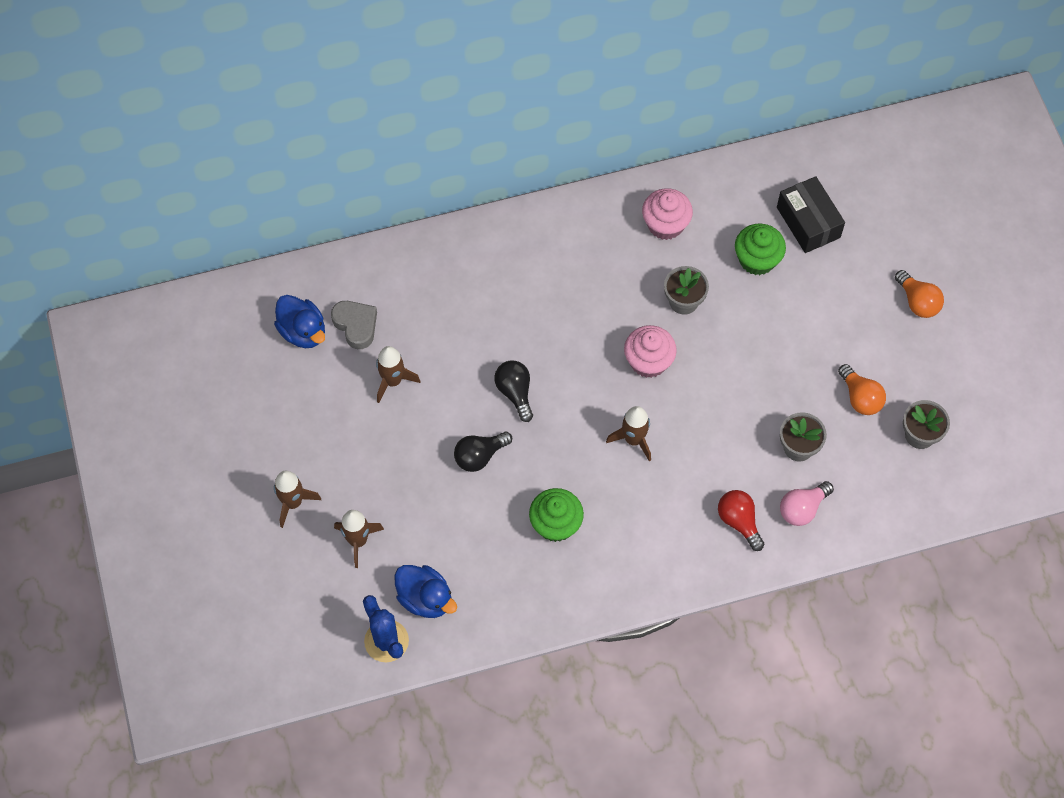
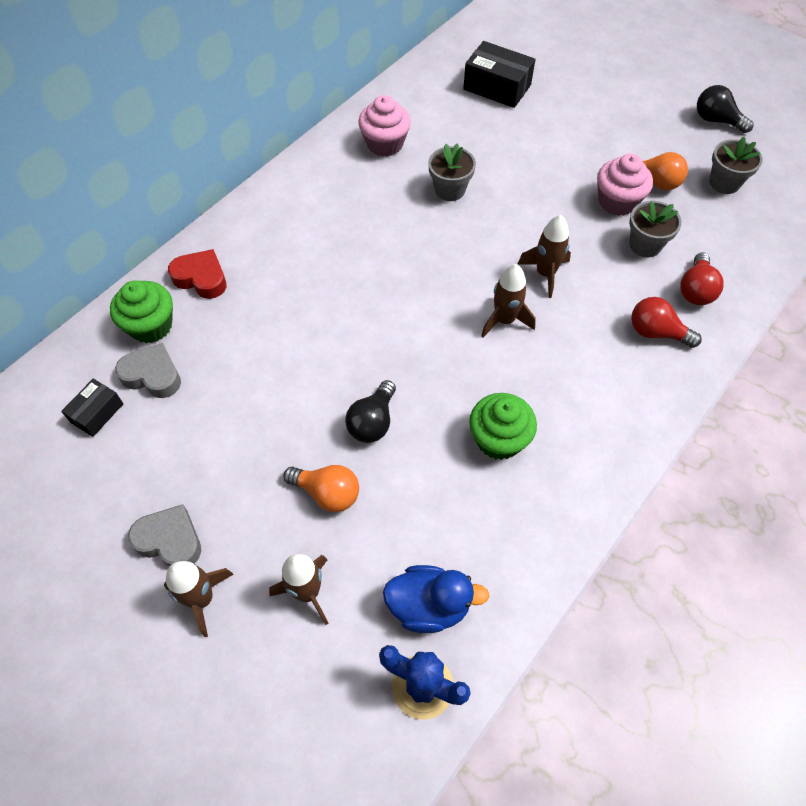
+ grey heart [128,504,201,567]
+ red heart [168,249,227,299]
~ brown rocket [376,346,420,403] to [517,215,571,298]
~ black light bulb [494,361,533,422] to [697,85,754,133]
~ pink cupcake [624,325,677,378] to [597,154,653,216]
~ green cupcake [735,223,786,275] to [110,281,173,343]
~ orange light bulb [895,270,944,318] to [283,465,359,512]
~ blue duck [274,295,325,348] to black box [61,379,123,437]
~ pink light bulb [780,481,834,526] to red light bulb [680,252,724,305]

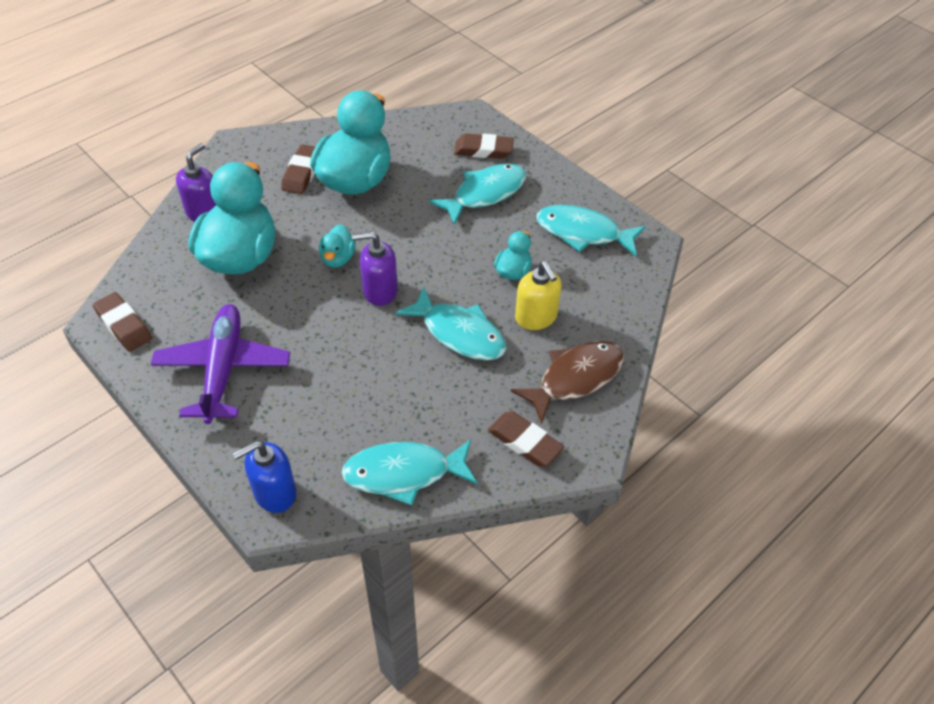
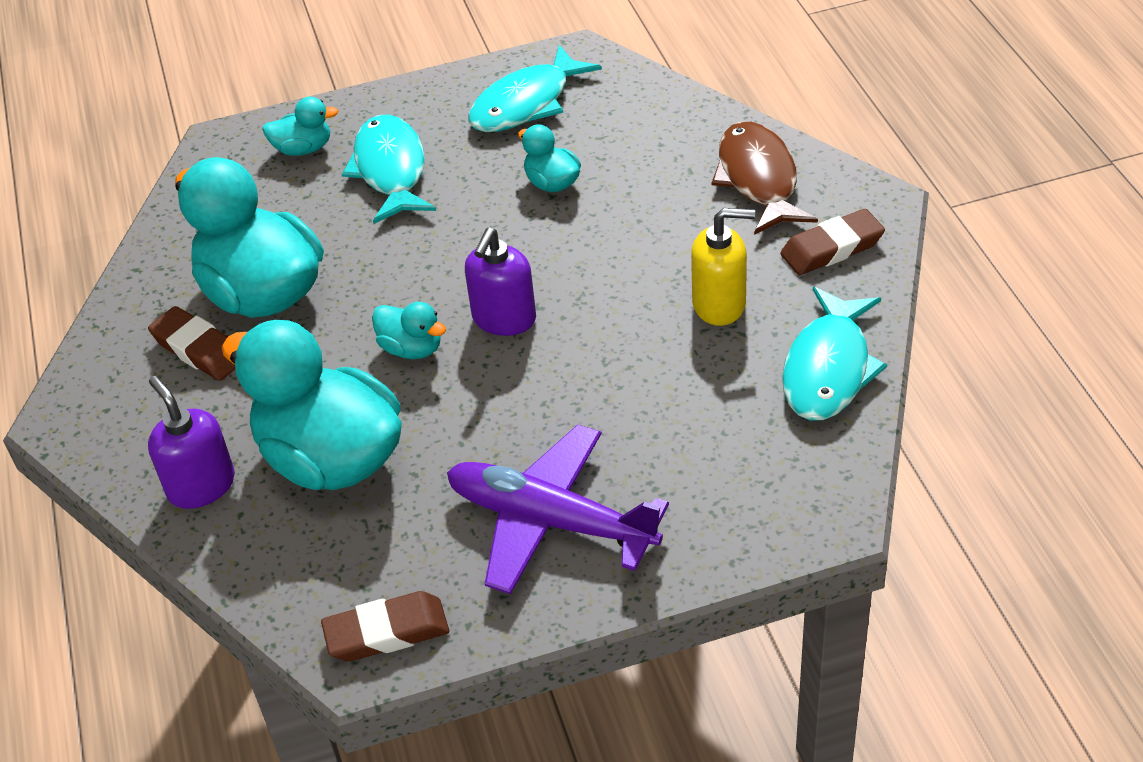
- blue soap dispenser [233,441,296,513]
- turquoise fish [395,287,507,361]
~ yellow soap dispenser [515,261,562,330] to [691,208,755,326]
~ brown eraser [454,133,514,159] to turquoise duck [262,97,338,156]

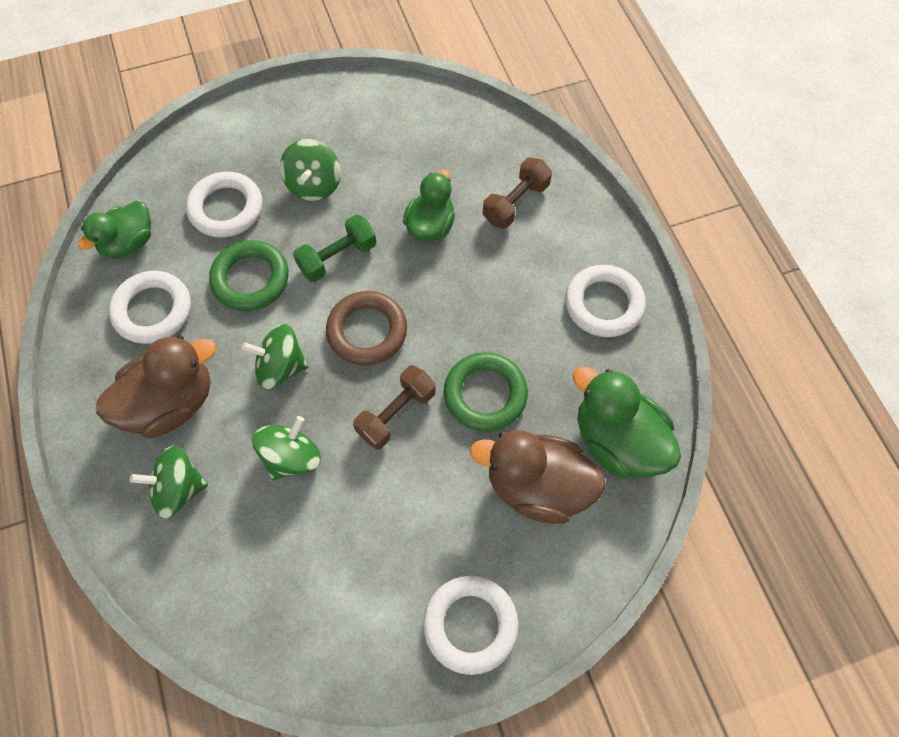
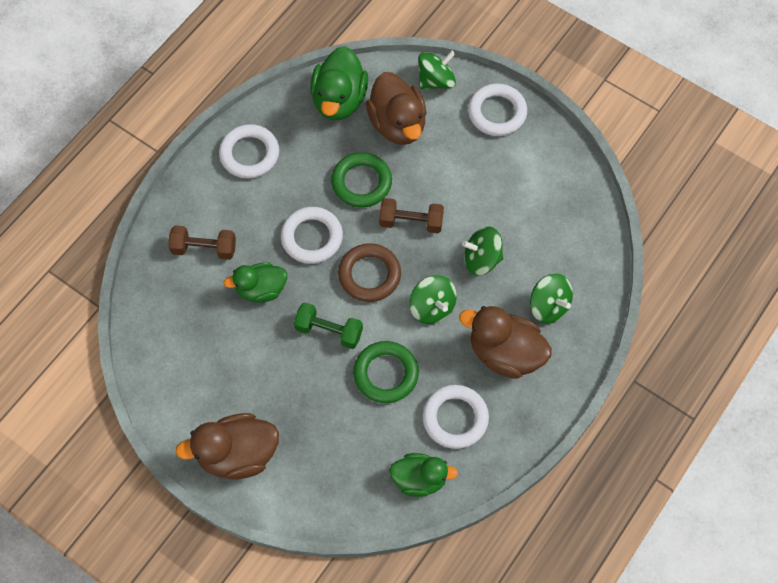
+ brown duck [175,413,279,480]
~ white ring [186,172,262,238] to [281,207,343,264]
~ green spinning top [280,139,341,201] to [418,51,456,89]

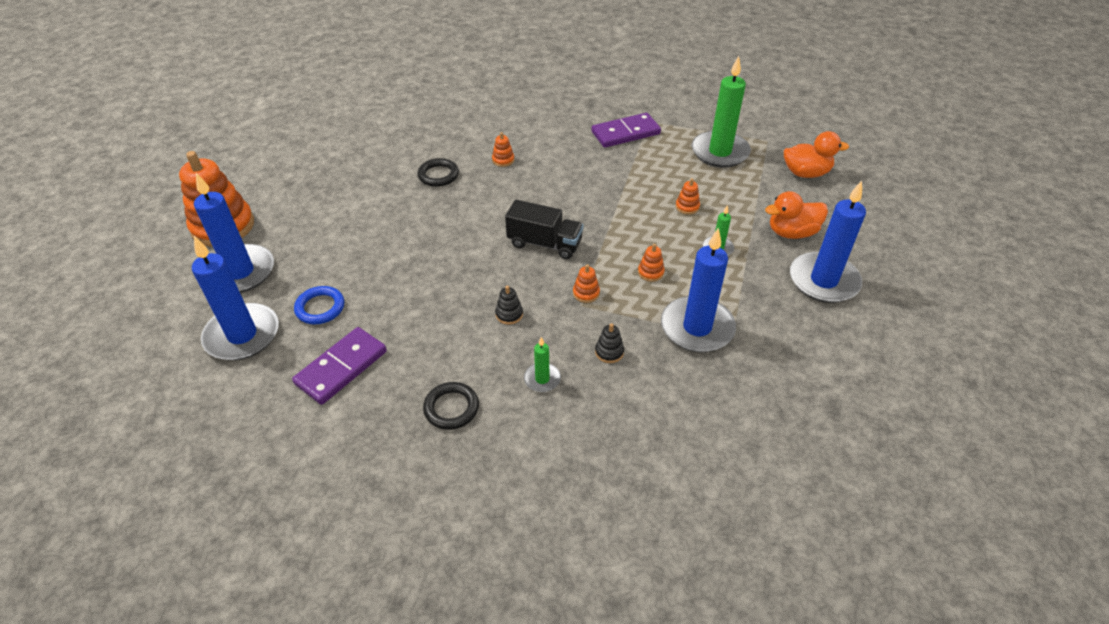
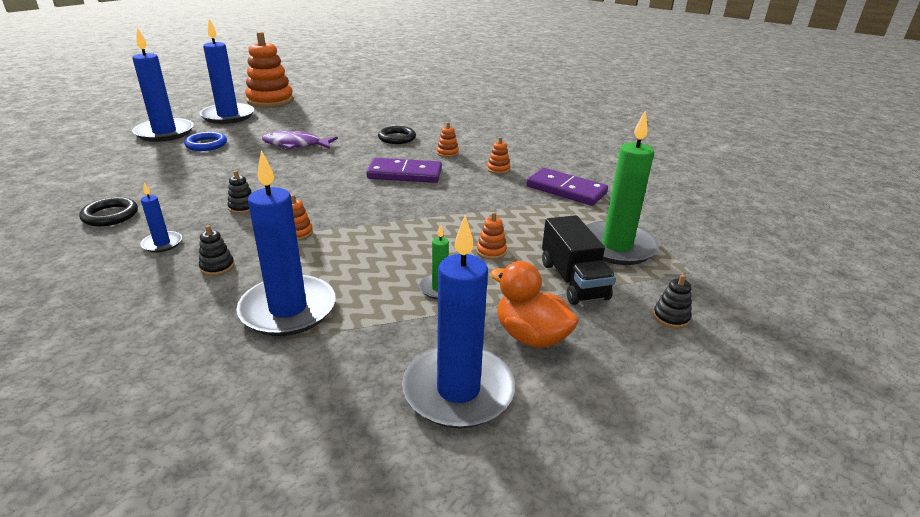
+ purple fish [262,131,338,150]
~ purple domino [292,327,387,405] to [366,158,442,183]
~ black truck [505,200,584,259] to [542,215,616,305]
~ orange stacking toy [638,244,665,282] to [487,137,510,174]
~ orange duck [784,131,849,178] to black stacking toy [653,274,691,329]
~ green candle [524,337,561,392] to blue candle [140,182,182,253]

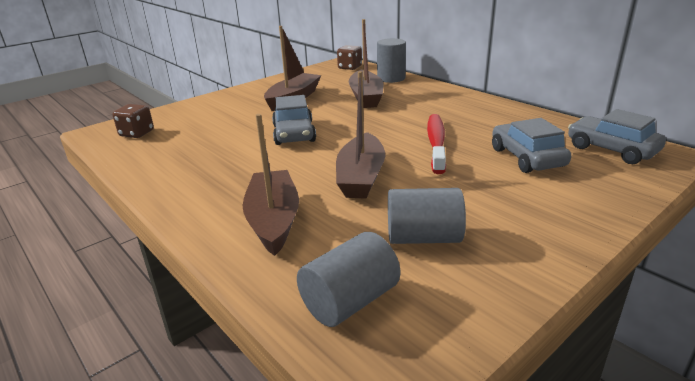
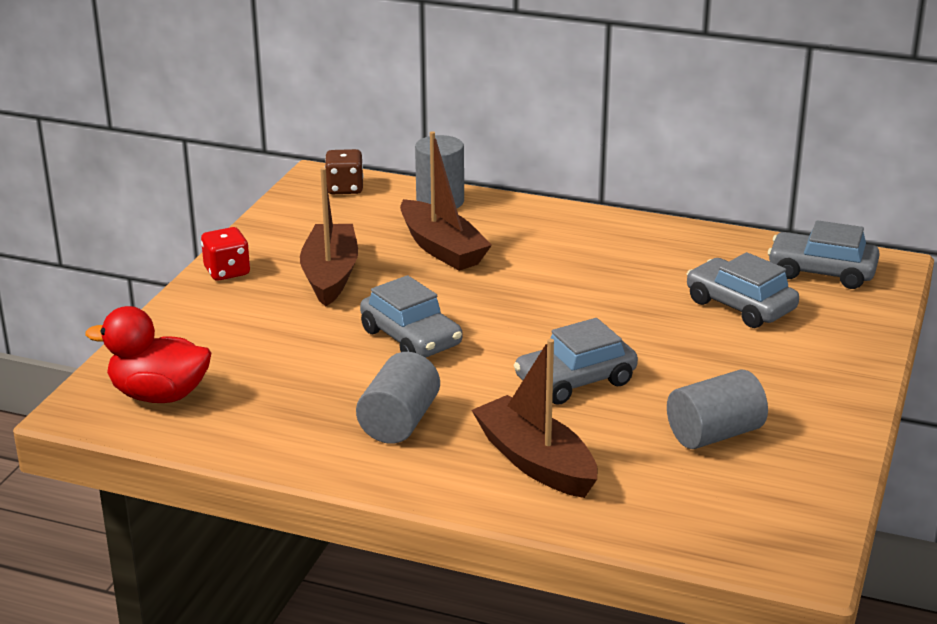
- red toothbrush [427,114,446,174]
+ red dice [201,227,250,281]
~ grey cylinder [297,232,400,327] to [356,352,440,444]
~ brown dice [112,104,154,138] to red duck [85,306,211,403]
~ brown boat [336,71,385,199] to grey car [514,318,638,405]

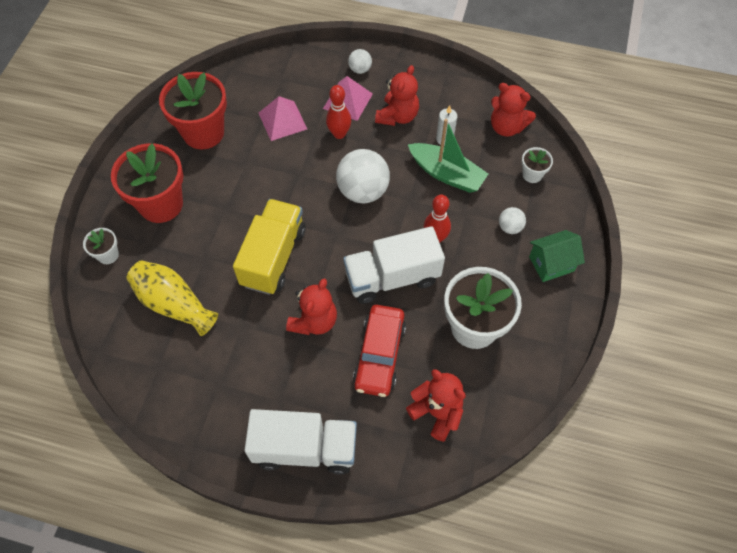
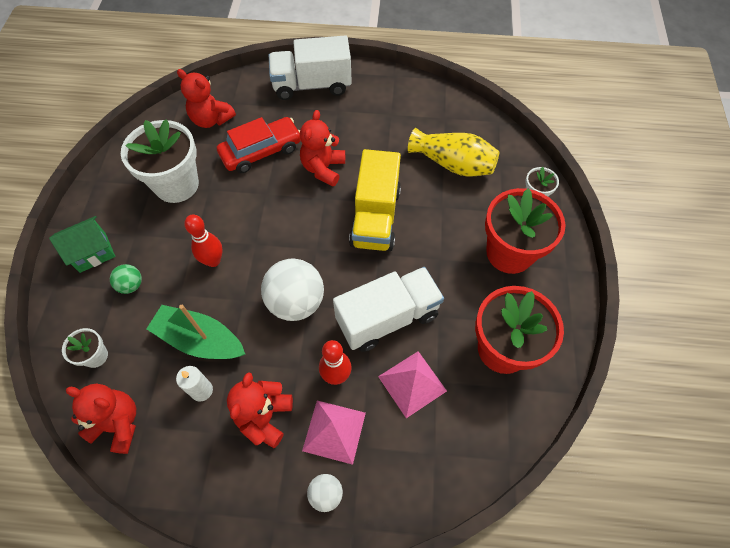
~ white truck [343,226,445,304] to [333,267,444,352]
~ white ball [499,207,526,234] to green ball [110,264,142,294]
~ red car [353,305,406,397] = [217,117,301,173] 60 degrees clockwise

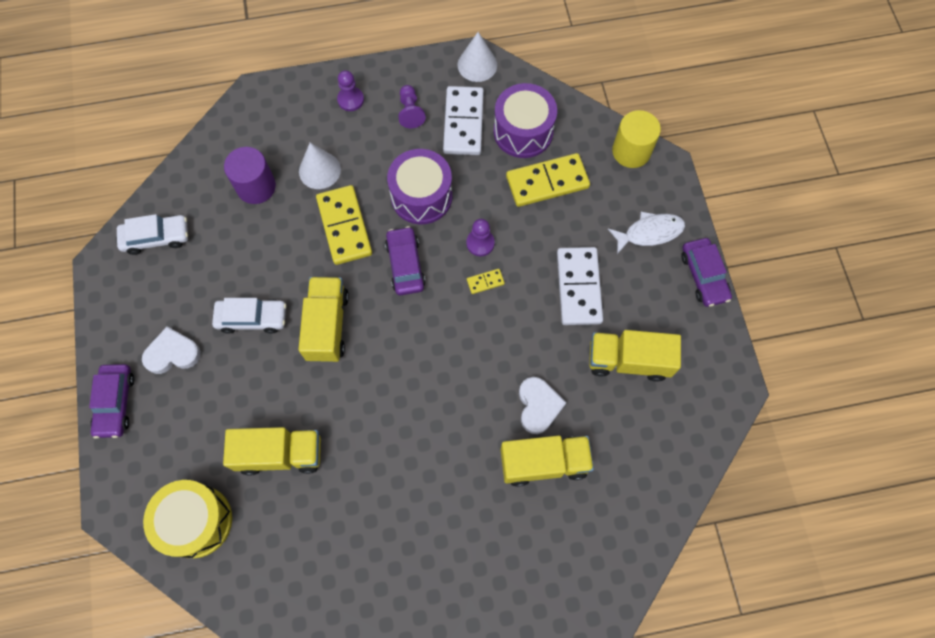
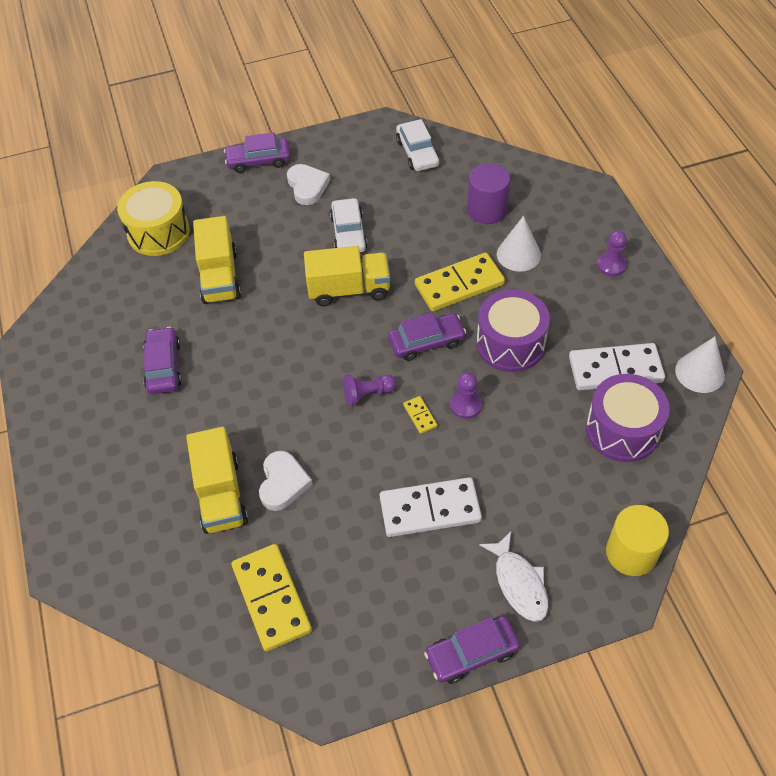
- yellow truck [589,330,681,382]
+ purple car [143,327,182,394]
~ purple pawn [398,85,426,128] to [343,374,397,407]
~ yellow domino [506,153,590,207] to [231,544,312,651]
~ white heart [519,377,567,434] = [259,451,313,511] 75 degrees counterclockwise

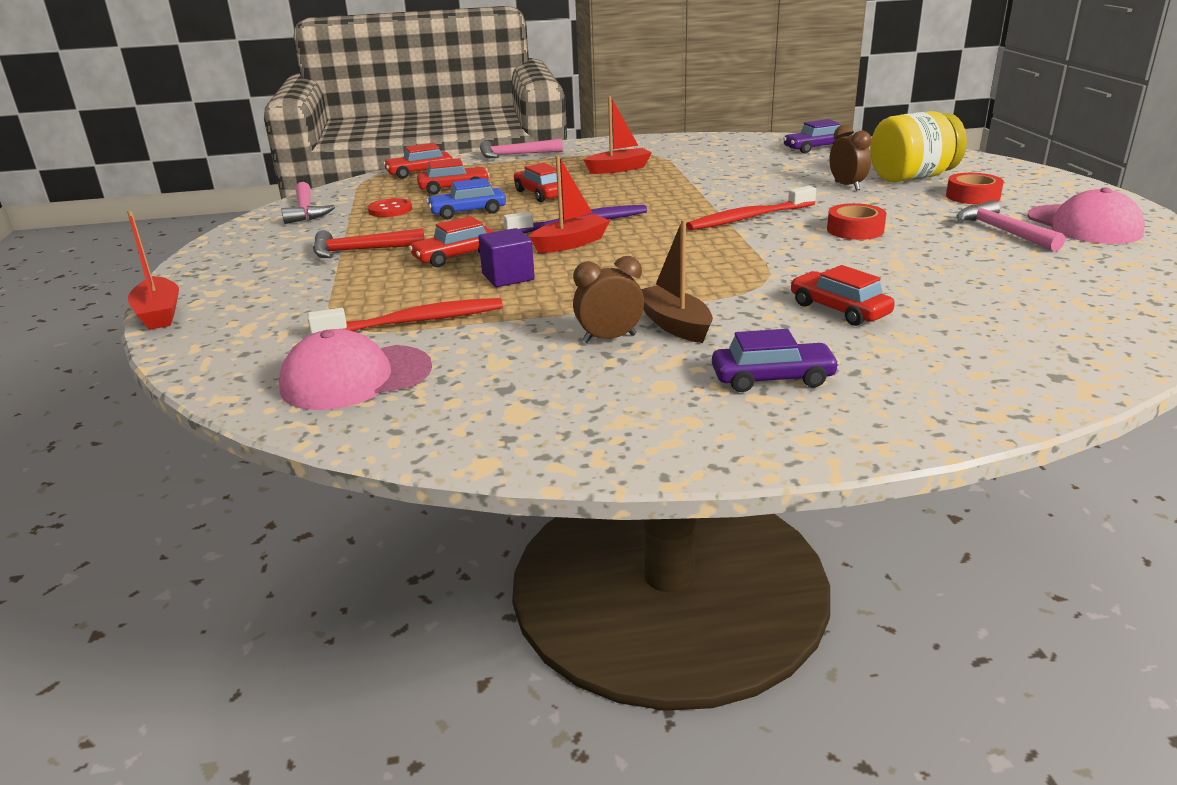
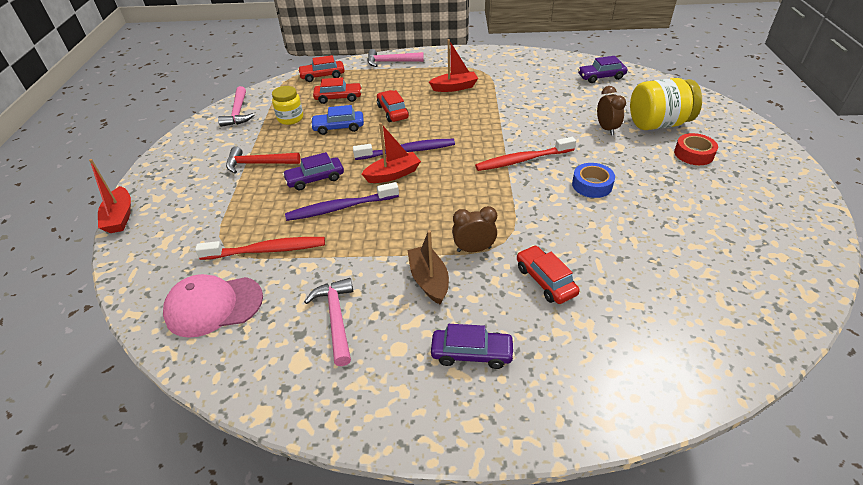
- pink cap [1027,188,1145,244]
~ brown clock [573,256,644,343] to [452,206,497,252]
~ pink hammer [956,200,1065,252] to [304,278,353,366]
~ red button [368,198,412,217] to yellow jar [272,86,303,125]
~ purple cube [478,228,535,287] to purple toothbrush [285,182,399,221]
~ red car [409,216,495,267] to purple car [283,152,344,190]
~ red tape [827,203,886,240] to blue tape [572,163,615,198]

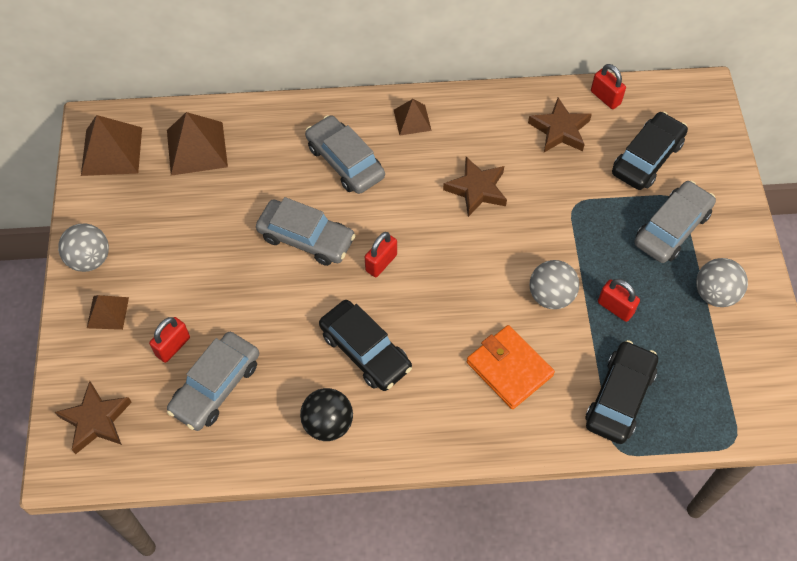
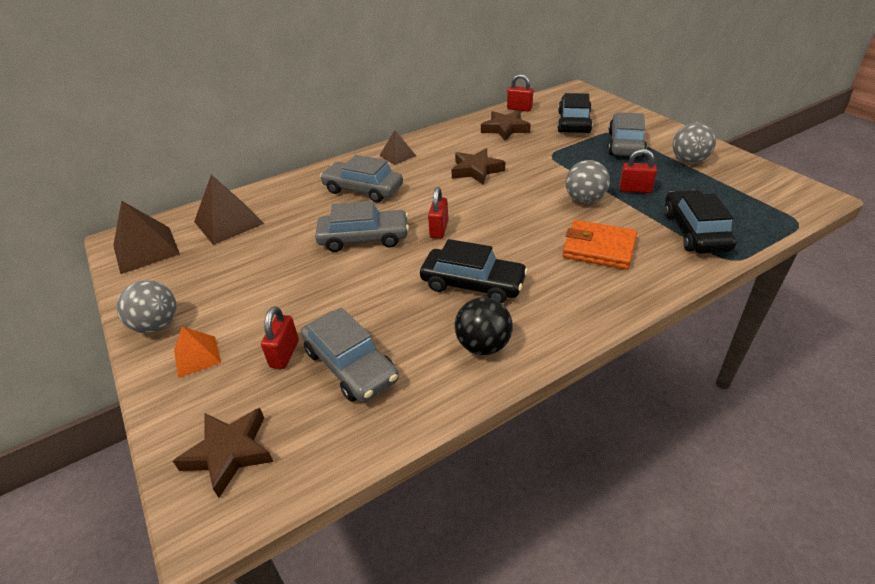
~ brown pyramid [87,295,129,330] to orange pyramid [174,327,221,378]
~ grey car [167,332,259,431] = [301,307,399,403] 45 degrees counterclockwise

